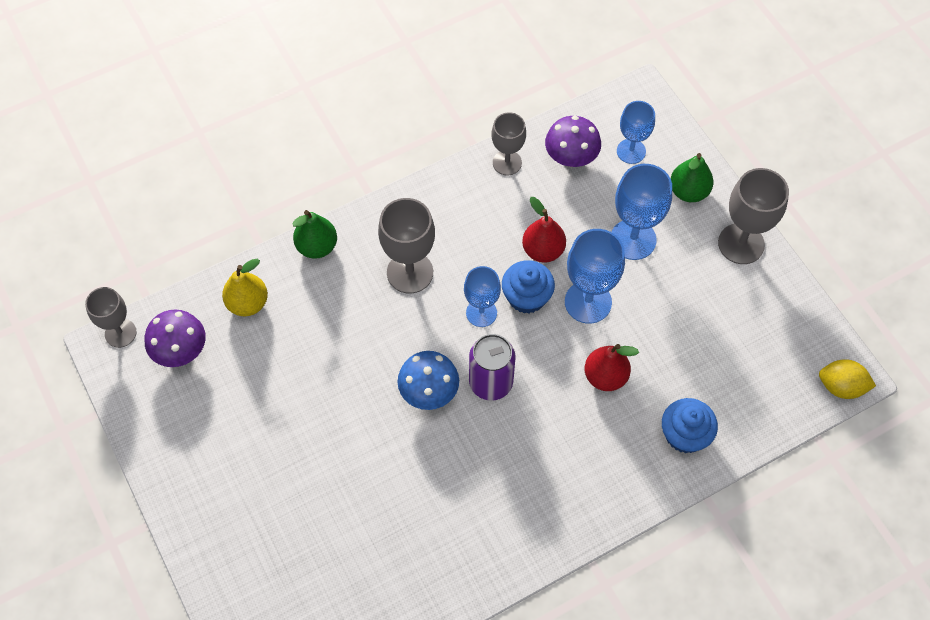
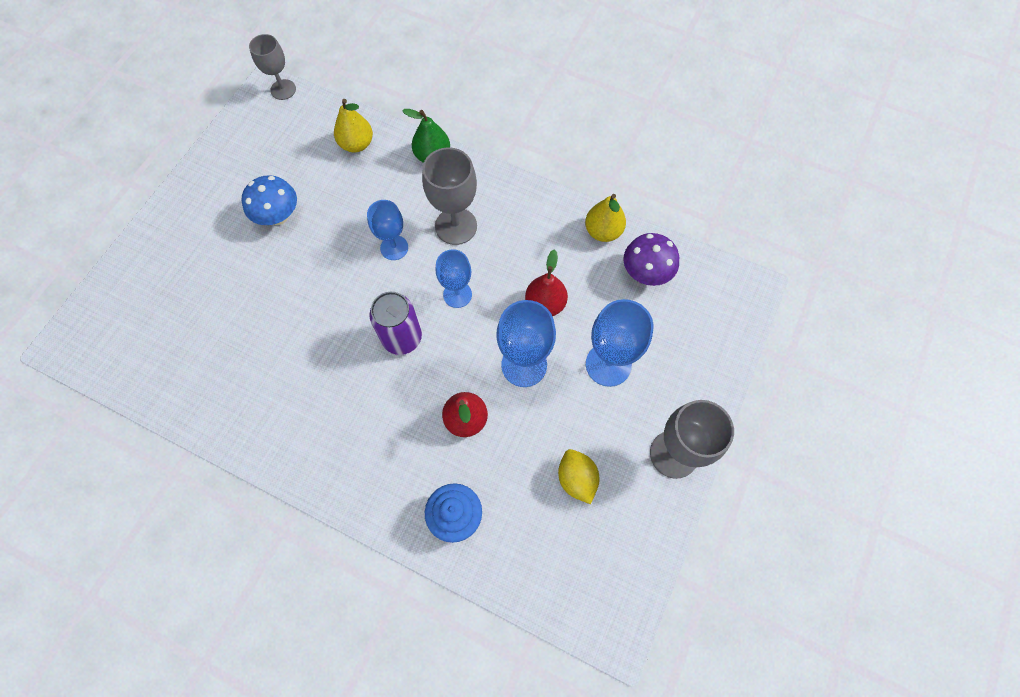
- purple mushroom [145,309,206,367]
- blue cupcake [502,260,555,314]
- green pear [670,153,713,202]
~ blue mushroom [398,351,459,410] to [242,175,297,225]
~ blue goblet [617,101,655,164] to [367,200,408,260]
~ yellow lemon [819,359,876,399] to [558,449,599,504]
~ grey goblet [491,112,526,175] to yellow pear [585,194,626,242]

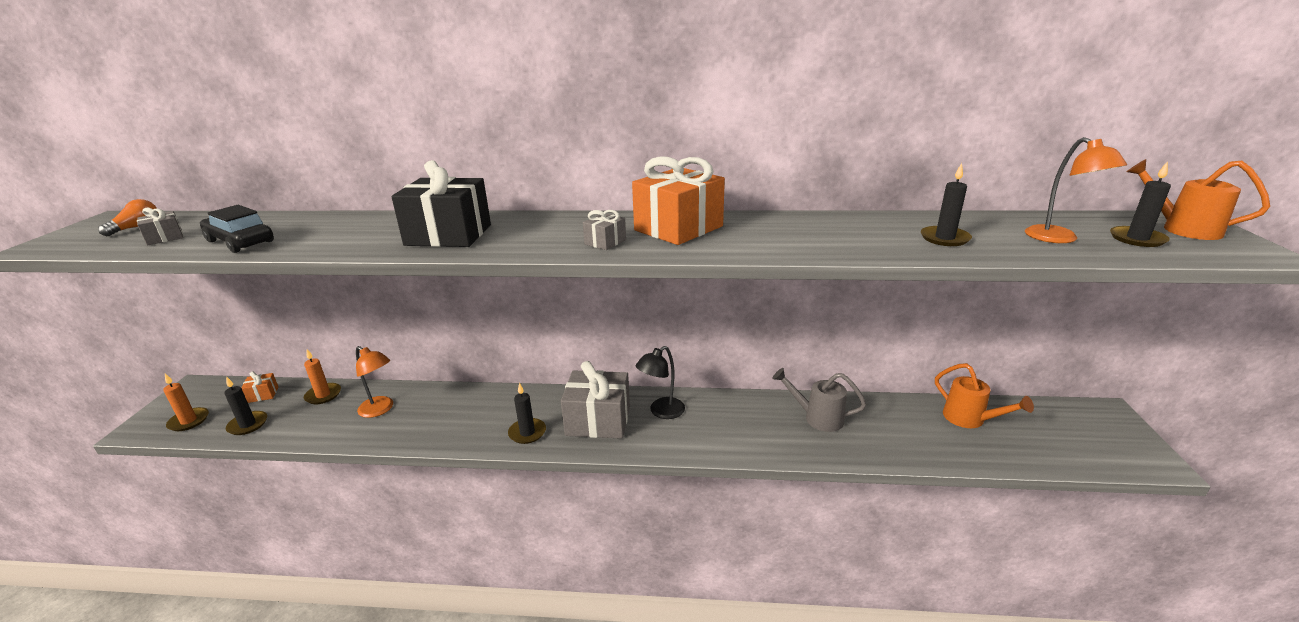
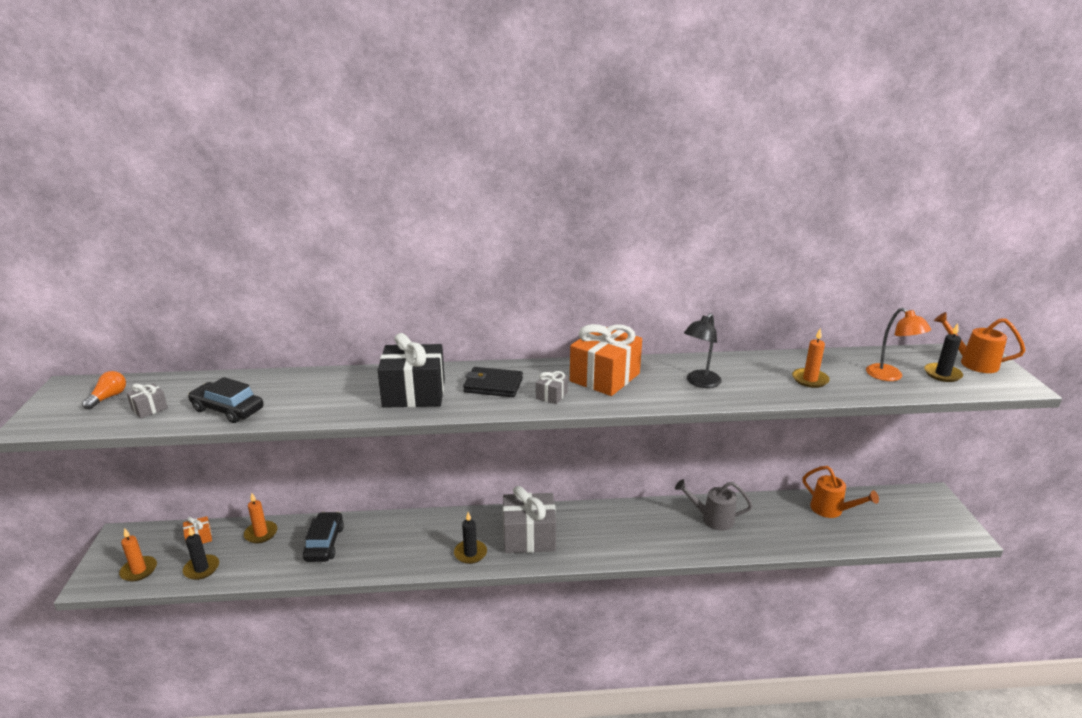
+ black wallet [463,367,523,397]
~ black lamp [636,346,685,419] to [684,313,722,388]
~ orange lamp [356,346,393,418] to black car [303,512,344,562]
~ black candle [921,163,972,246] to orange candle [792,328,830,388]

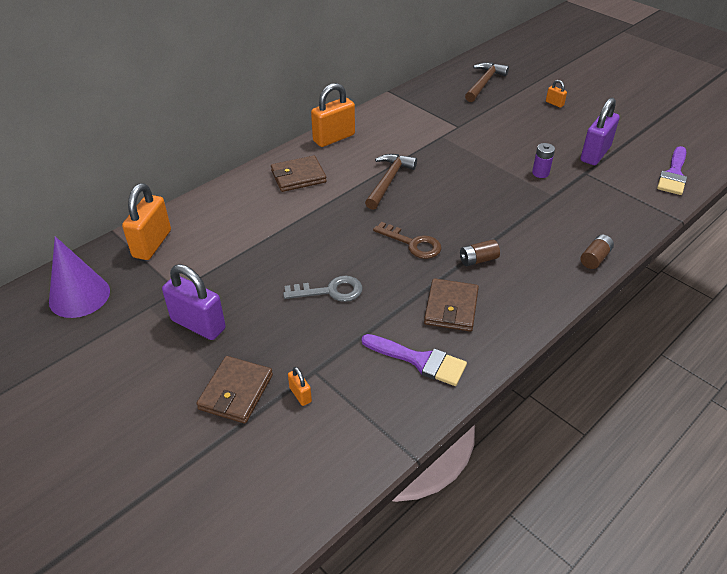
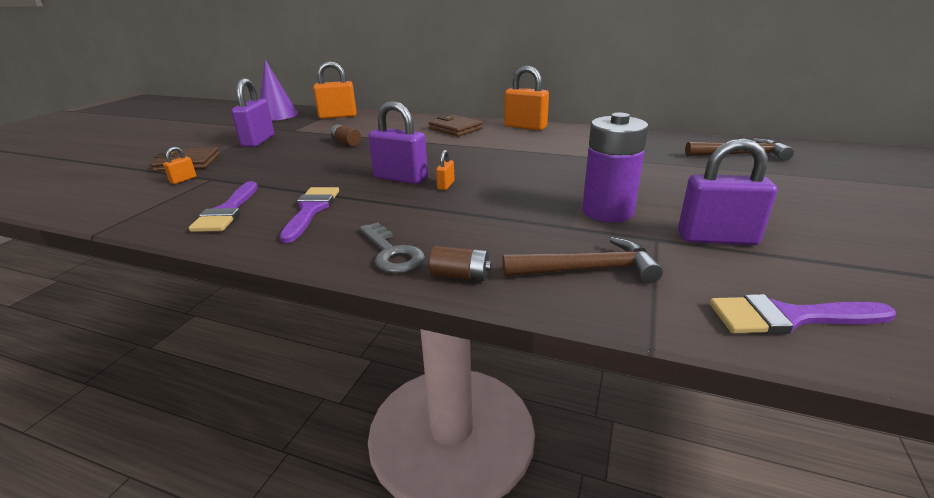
~ grey key [283,276,362,302] to [359,222,425,273]
~ brown hammer [365,154,417,210] to [502,237,663,284]
~ brown battery [460,240,500,266] to [330,124,361,146]
~ orange padlock [546,80,567,108] to [436,150,455,190]
~ brown key [373,222,441,259] to purple padlock [368,101,428,184]
~ brown wallet [424,278,479,332] to purple brush [279,187,339,243]
~ purple battery [532,143,555,178] = [582,113,648,222] x2.06

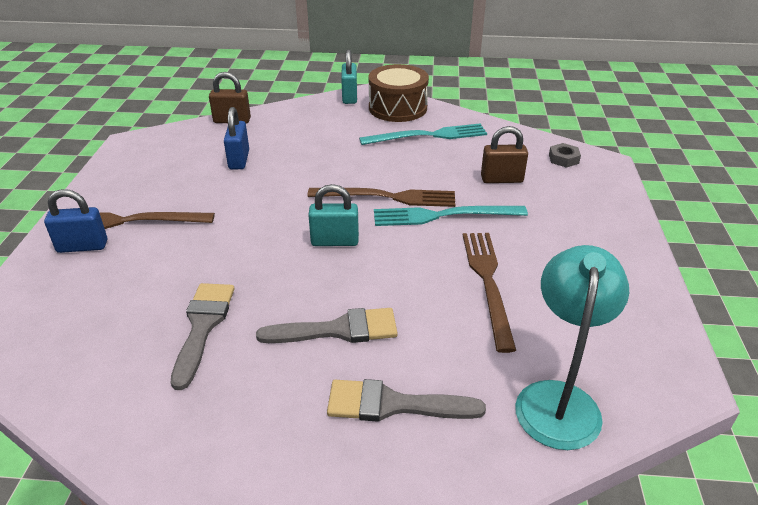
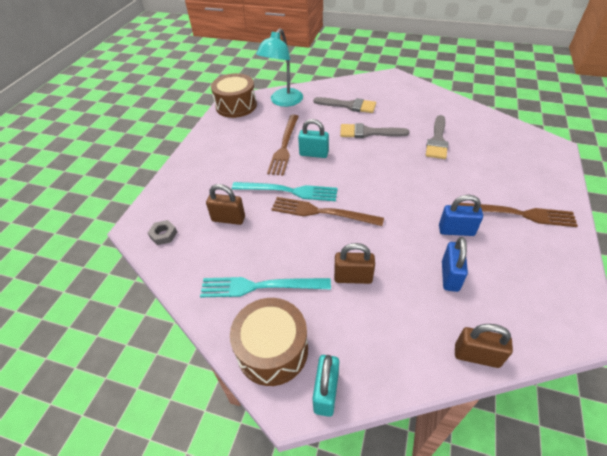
+ brown drum [211,73,257,118]
+ brown padlock [334,243,375,284]
~ blue padlock [44,189,107,253] to [439,195,483,236]
~ turquoise padlock [308,184,359,246] to [298,119,329,158]

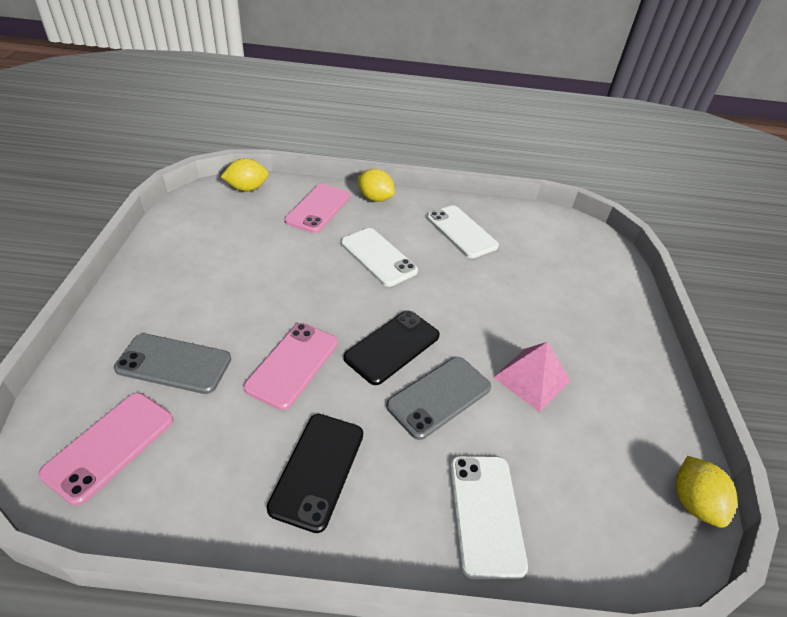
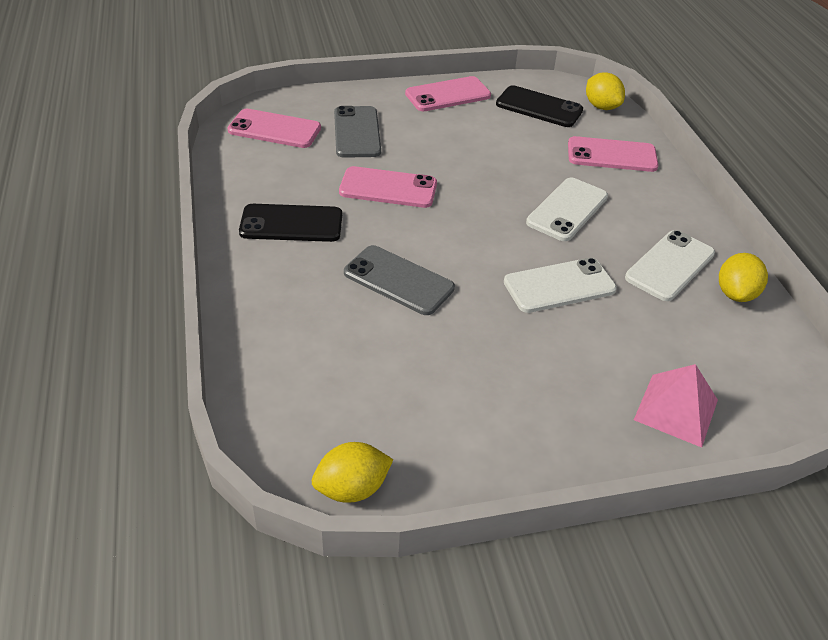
+ pink phone [405,76,491,111]
~ black phone [344,311,440,385] to [496,85,583,127]
~ yellow lemon [357,169,395,202] to [719,253,768,302]
~ white phone [450,456,528,579] to [504,258,617,313]
~ pink pyramid [493,342,571,412] to [634,364,718,448]

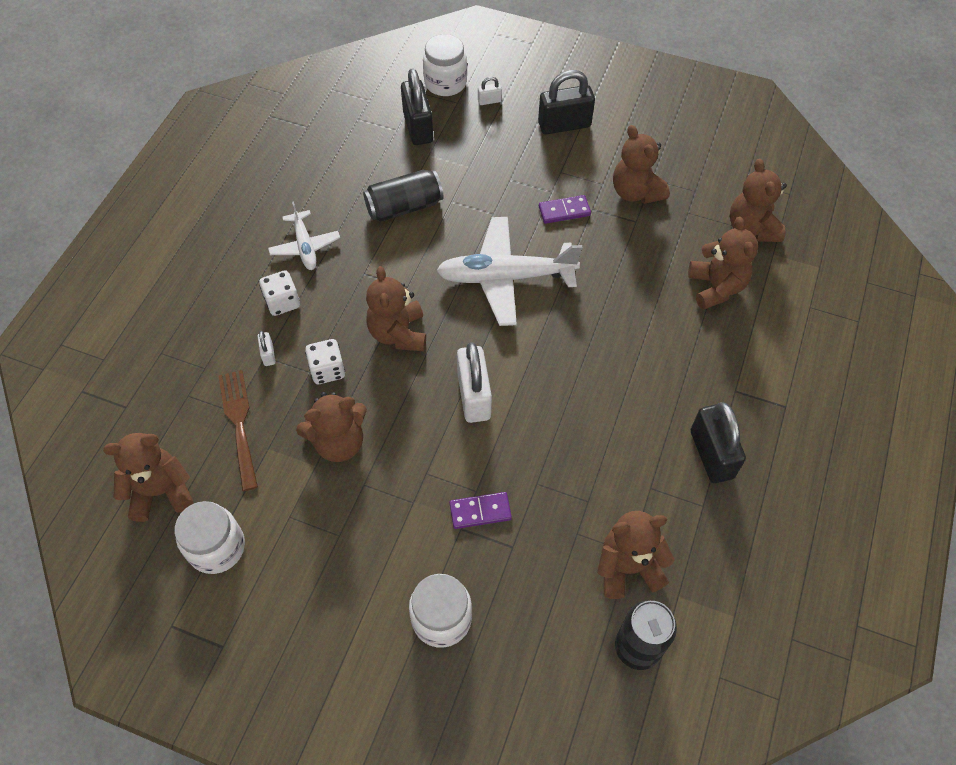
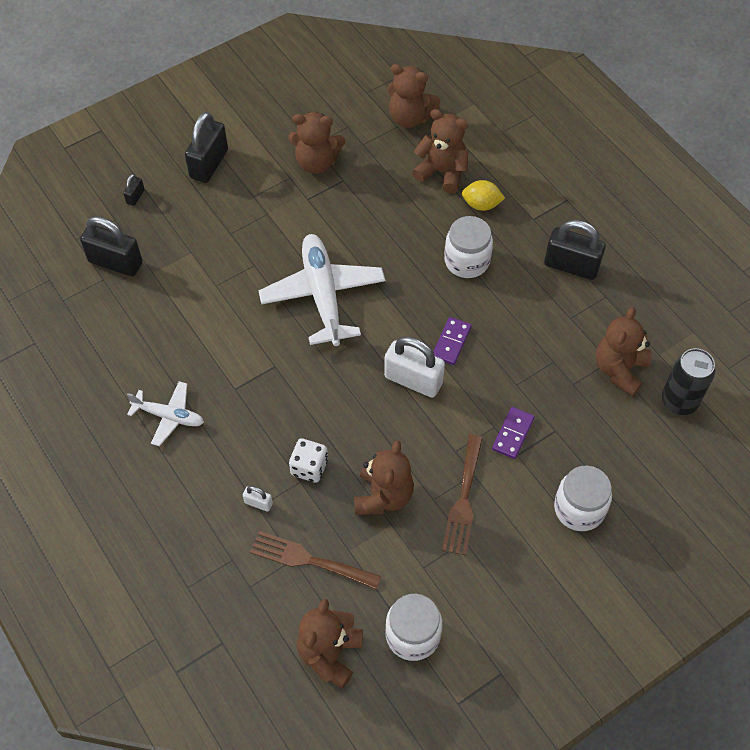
- white dice [259,270,300,316]
- black can [363,169,444,222]
- brown teddy bear [366,266,426,351]
+ brown fork [442,435,483,556]
+ yellow lemon [462,180,505,211]
~ white jar [423,34,467,96] to [444,216,493,278]
~ purple domino [539,195,591,224] to [433,317,472,365]
~ white padlock [478,77,502,105] to black padlock [123,174,145,206]
~ white plane [436,217,582,326] = [258,234,385,346] 135 degrees clockwise

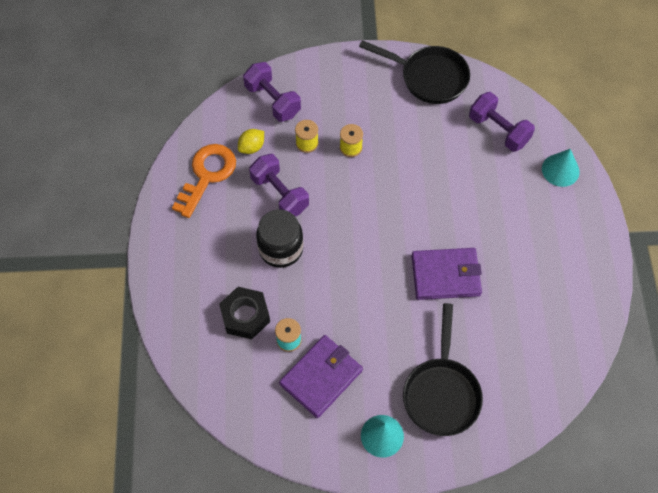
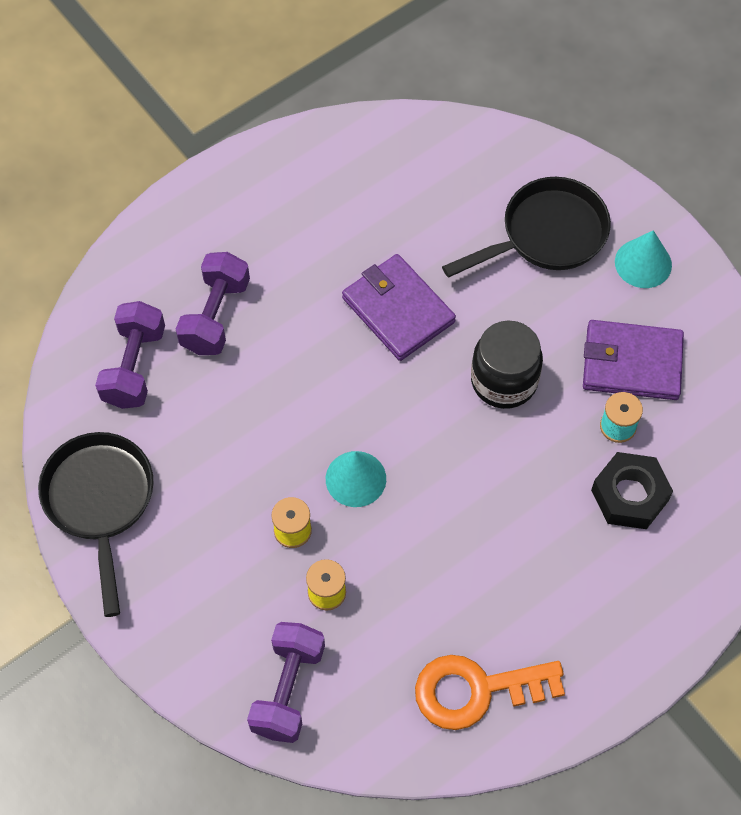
- yellow lemon [238,129,264,154]
~ purple dumbbell [249,154,309,217] to [176,252,250,355]
~ black jar [256,209,304,268] to [471,320,543,409]
~ turquoise cone [542,149,580,187] to [326,451,386,507]

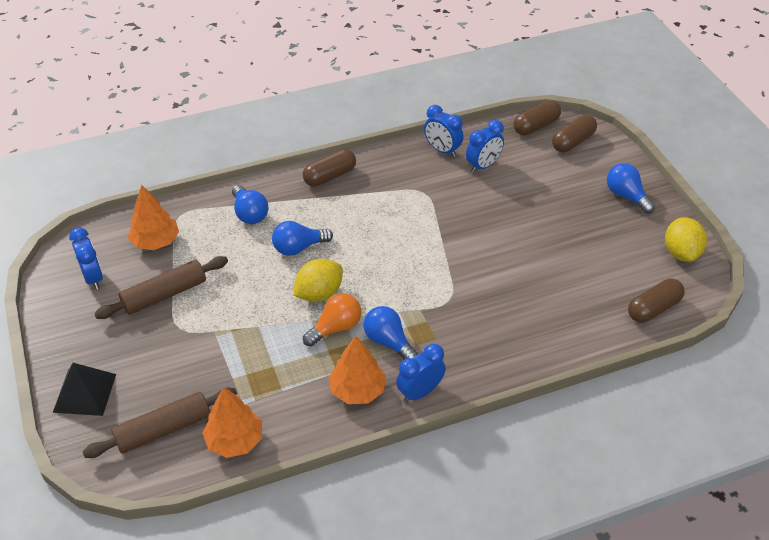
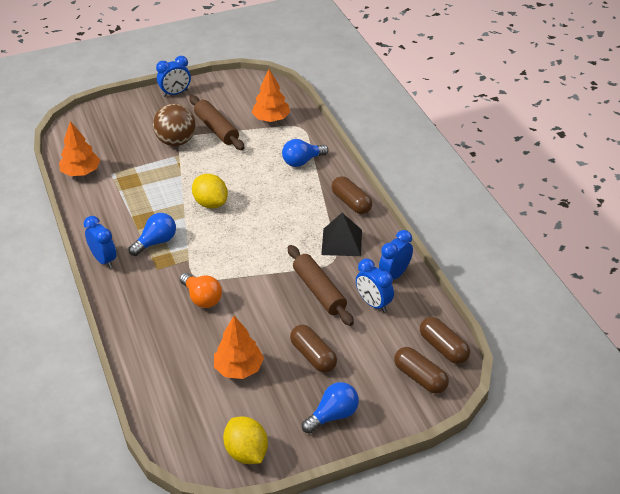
- blue light bulb [272,221,333,256]
+ brown ball [153,104,196,146]
~ black pyramid [53,363,116,416] to [321,213,362,256]
~ blue clock [69,227,103,290] to [156,56,191,97]
~ brown rolling pin [83,388,237,458] to [288,245,354,326]
~ orange light bulb [303,293,361,346] to [180,273,222,308]
~ orange tree [329,336,386,404] to [214,316,264,379]
~ brown capsule [628,279,685,323] to [290,325,337,373]
~ yellow lemon [665,217,707,262] = [223,416,268,464] 60 degrees clockwise

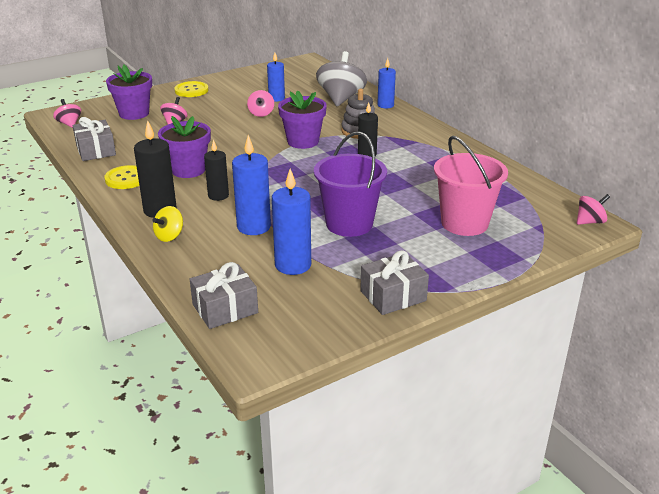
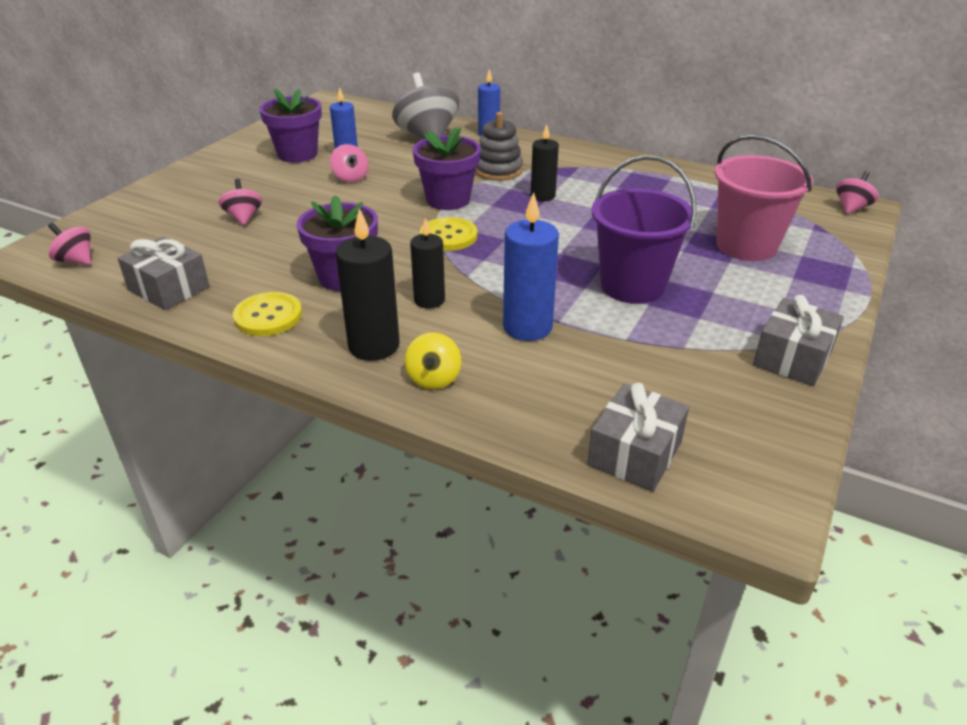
- blue candle [272,169,311,275]
~ purple flower pot [106,65,152,120] to [259,88,322,163]
~ yellow button [174,81,208,97] to [420,217,477,251]

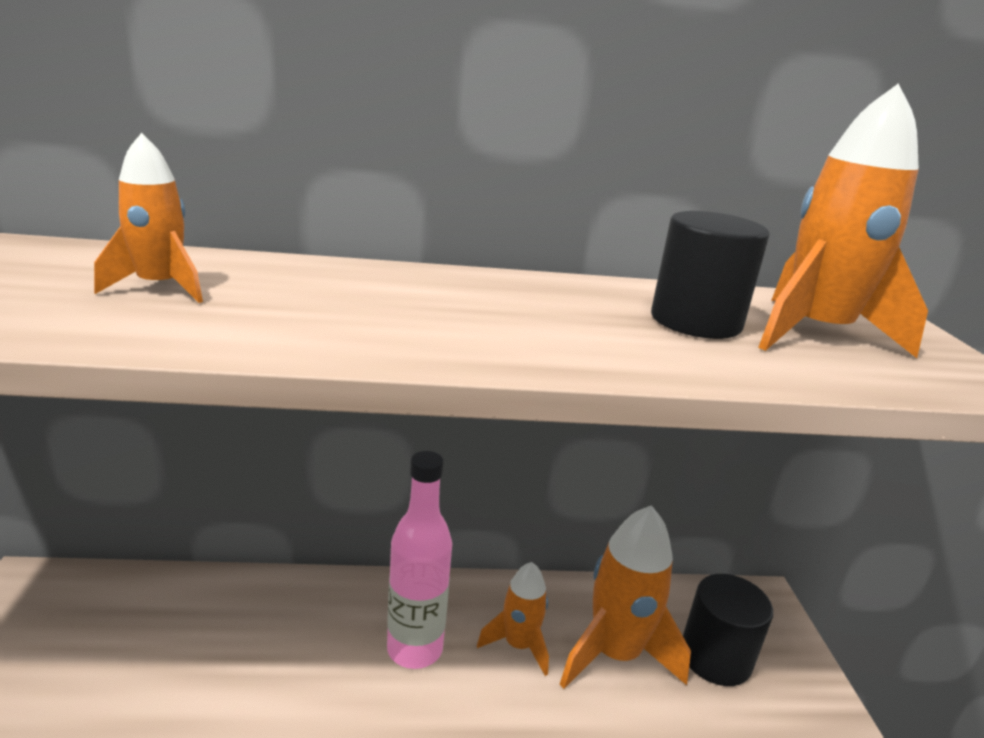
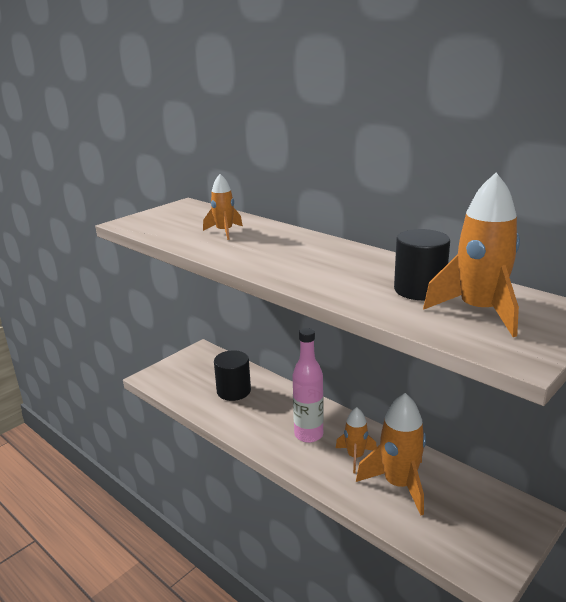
~ black cylinder [683,574,773,686] to [214,350,251,401]

